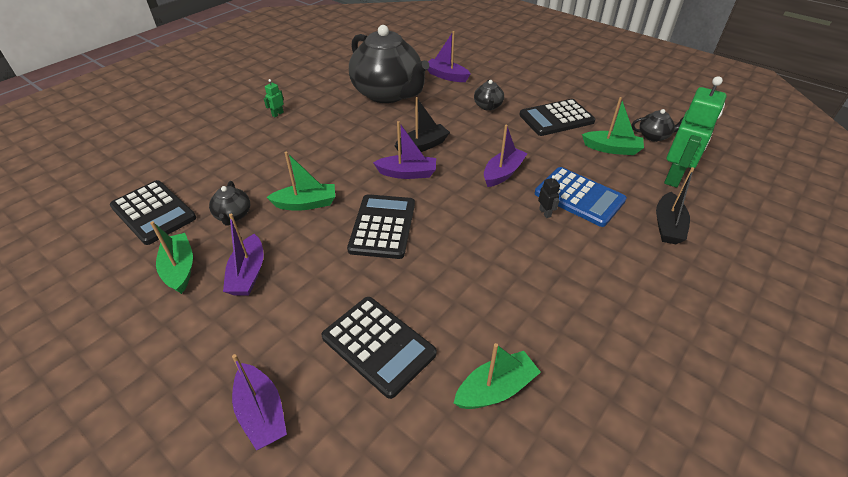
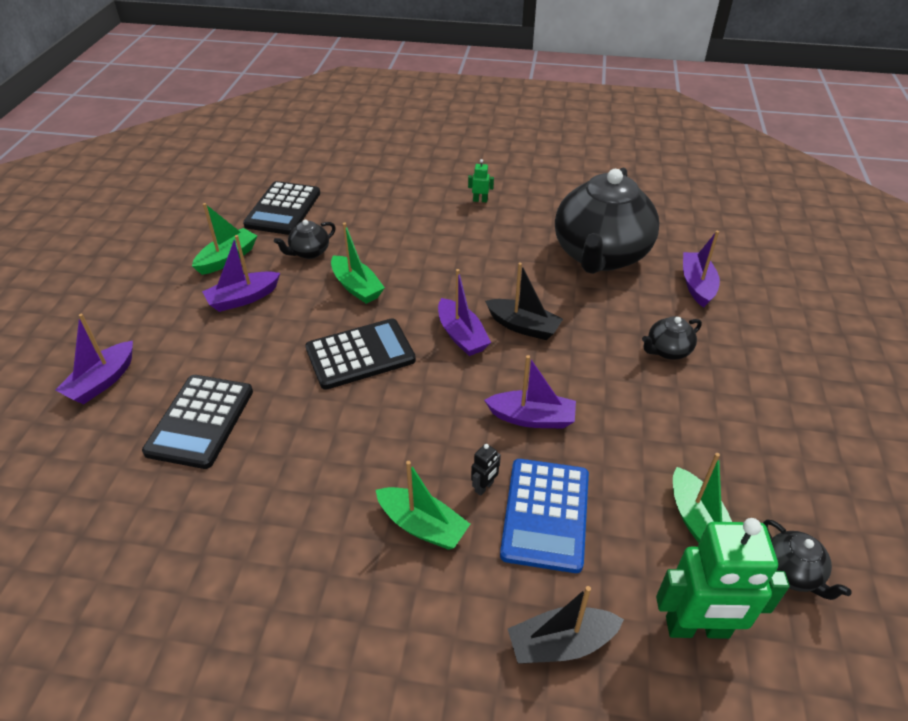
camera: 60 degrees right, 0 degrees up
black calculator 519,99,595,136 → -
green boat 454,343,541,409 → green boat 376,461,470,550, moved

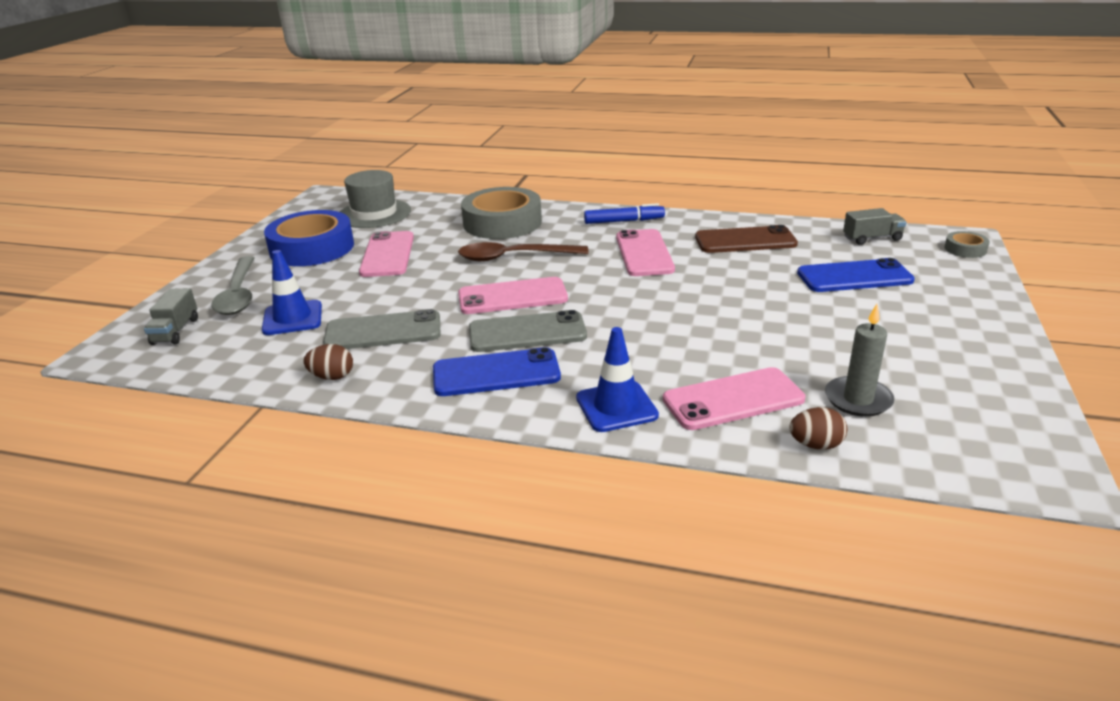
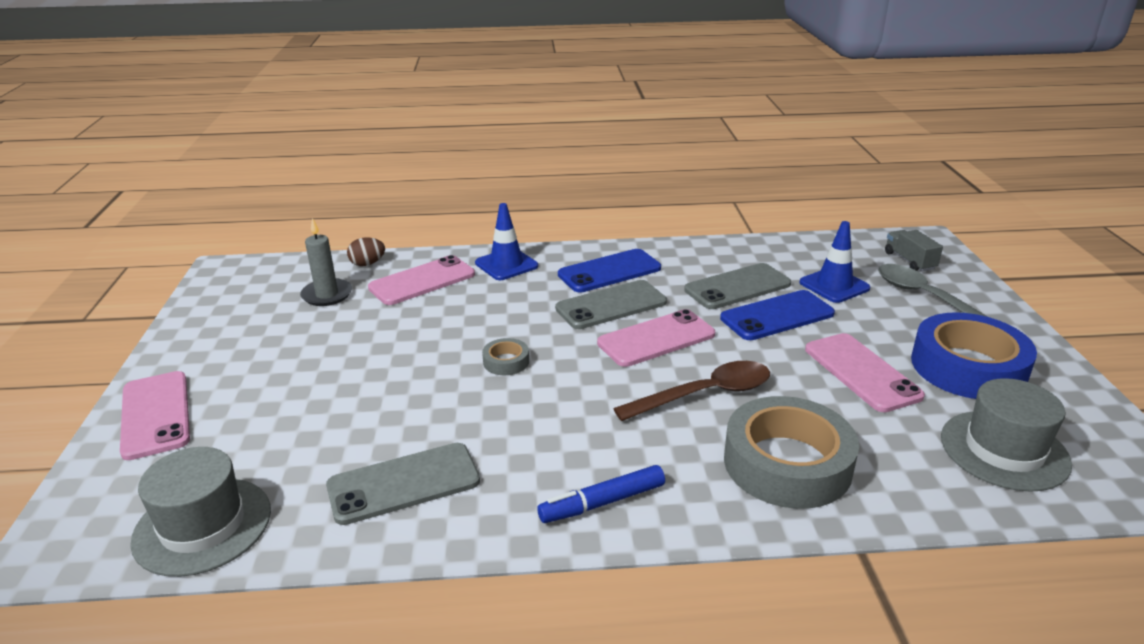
camera: 160 degrees right, 0 degrees up
brown egg 304,344,353,380 → -
pink phone 616,229,675,276 → pink phone 120,371,190,460, moved
blue phone 797,258,915,292 → blue phone 720,290,835,340, moved
grey tape 944,231,990,258 → grey tape 482,338,529,375, moved
grey truck 843,208,907,245 → grey hat 130,447,271,577
brown phone 695,225,798,253 → grey phone 326,443,480,525

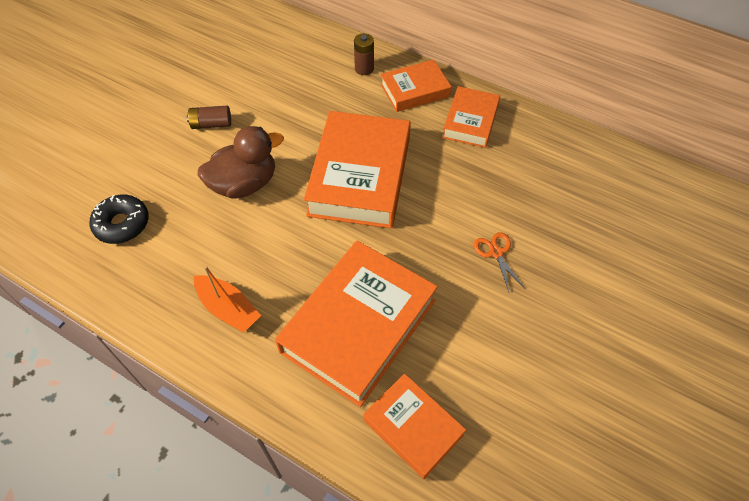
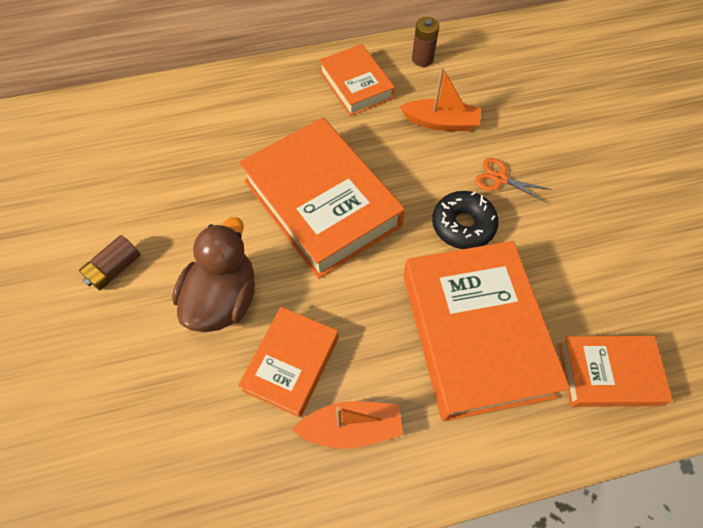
camera: 45 degrees left, 5 degrees up
- → orange boat 399,67,481,131
black donut 89,195,149,244 → black donut 432,191,499,249, moved
brown battery 354,33,374,75 → brown battery 412,17,439,67, moved
orange book 381,60,451,112 → orange book 238,307,339,418, moved

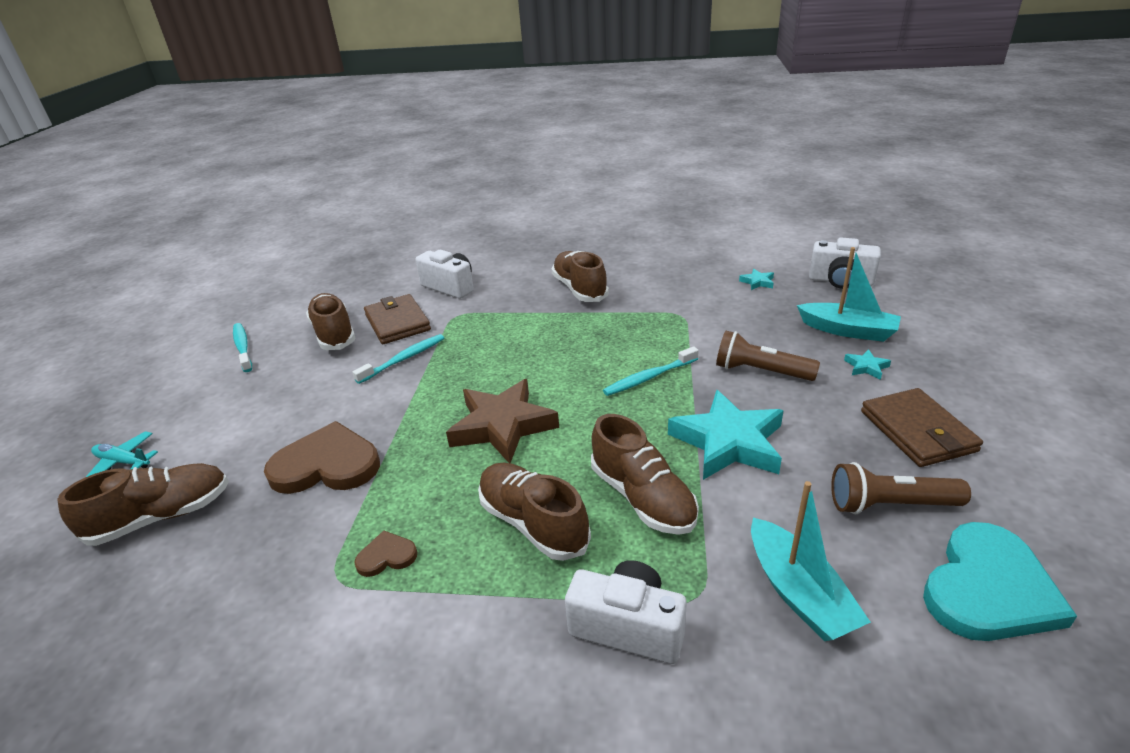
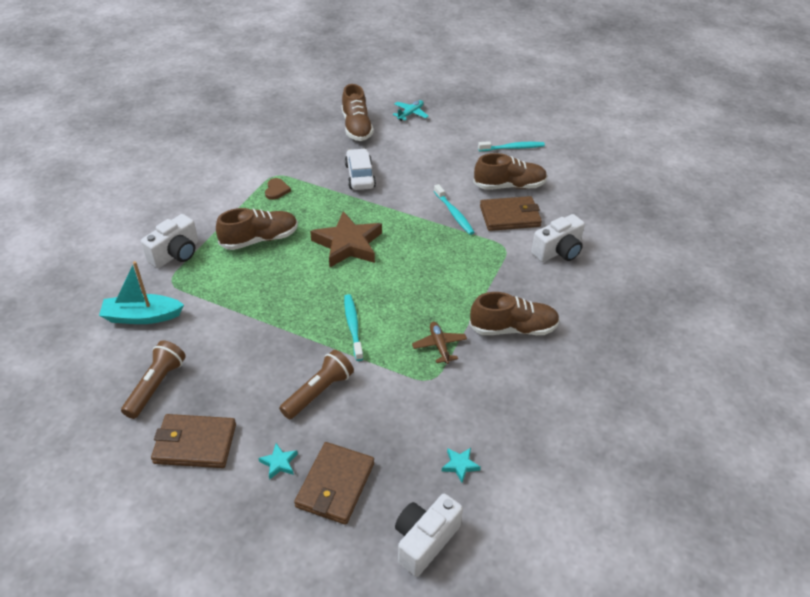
camera: 105 degrees right, 10 degrees up
brown shoe 591,414,699,535 → -
turquoise star 668,390,784,480 → -
turquoise heart 923,522,1077,641 → -
- → brown plane 412,322,467,364
brown heart 264,421,380,494 → white car 345,148,376,190
turquoise boat 797,247,901,342 → brown wallet 294,442,374,525

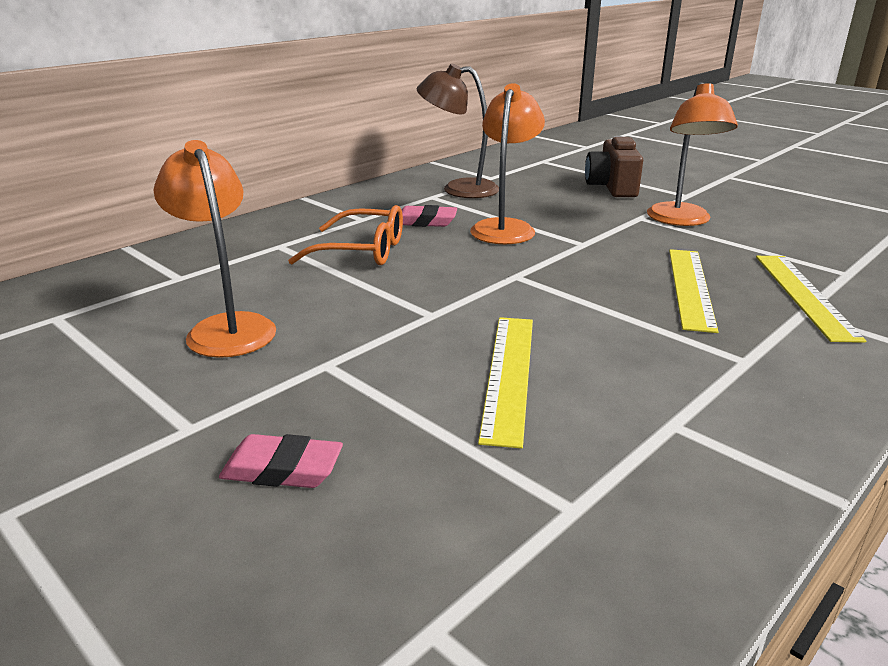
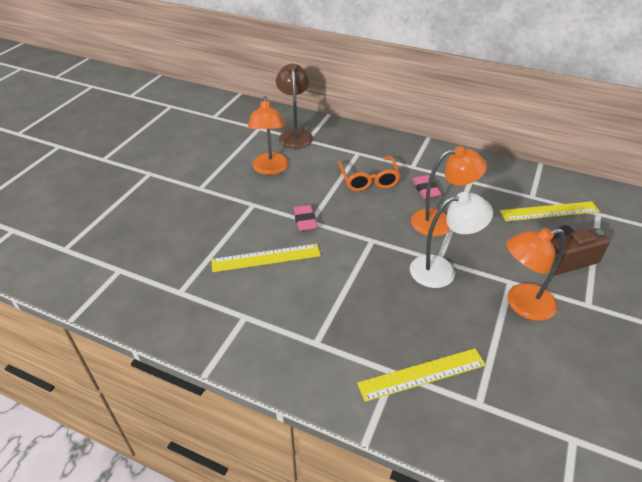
camera: 70 degrees right, 15 degrees up
- → white lamp 410,192,493,288
pink eraser 219,434,343,488 → pink eraser 293,205,318,231, moved
brown lamp 417,63,499,198 → brown lamp 276,64,313,149, moved
yellow ruler 669,249,719,333 → yellow ruler 500,201,600,221, moved
orange lamp 154,140,276,358 → orange lamp 248,96,289,175, 135 degrees clockwise

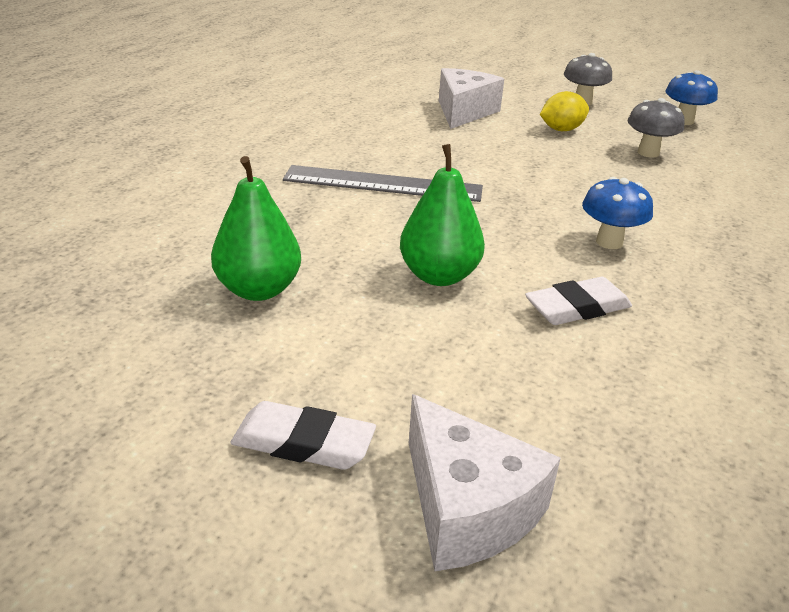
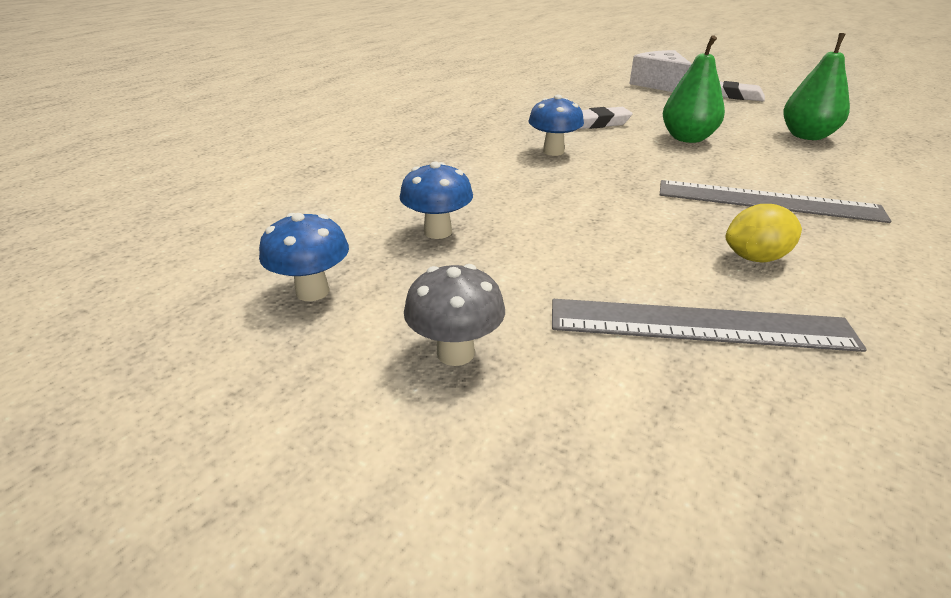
camera: 170 degrees left, 0 degrees up
yellow lemon 540,91,589,131 → yellow lemon 725,204,802,262, moved
white cheese 439,68,504,129 → grey ruler 552,299,867,352
grey mushroom 628,98,685,158 → blue mushroom 400,161,473,239

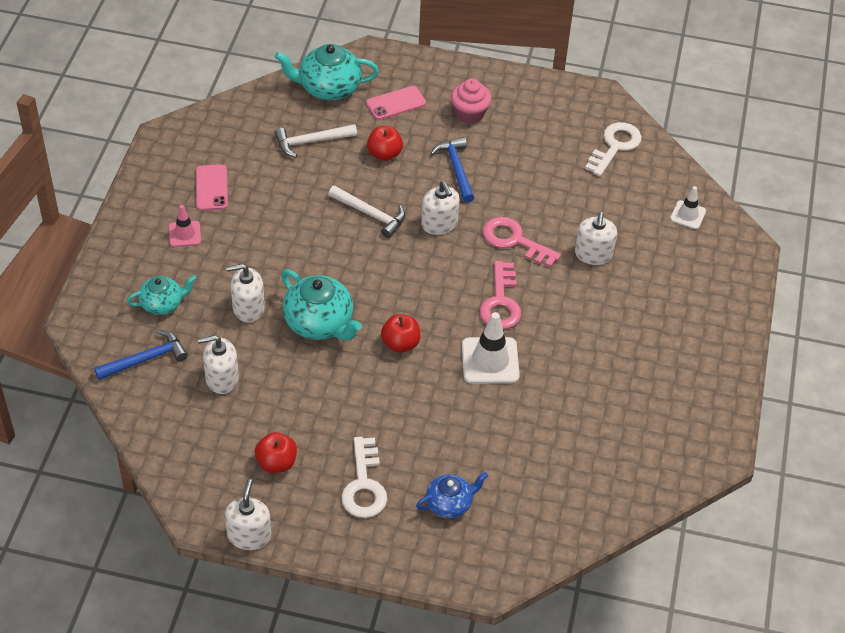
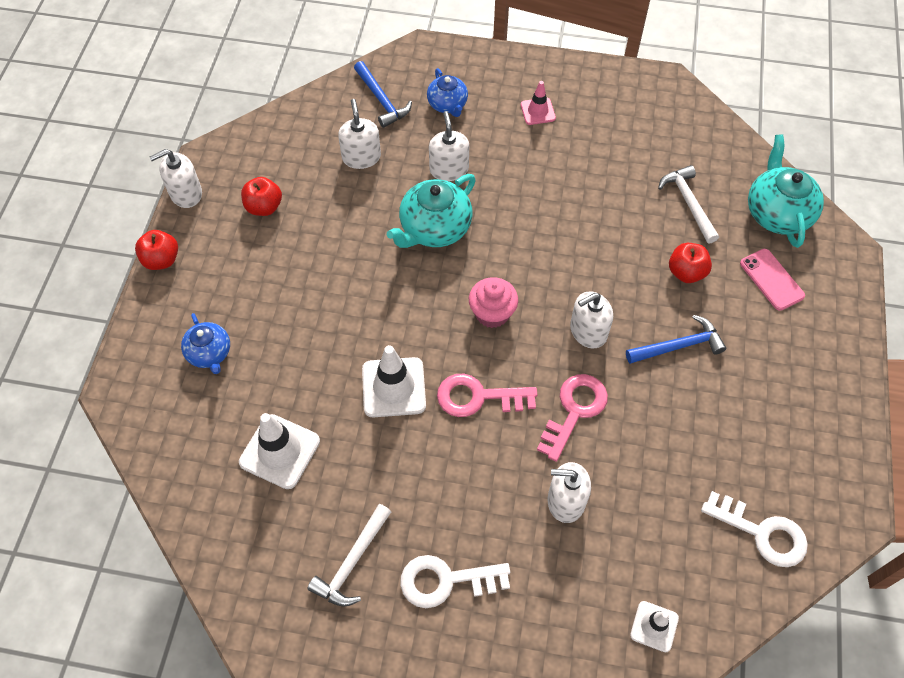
camera: 90 degrees right, 10 degrees up
pink phone 196,165,228,211 → -
- → white traffic cone 239,413,320,489
white hammer 328,185,405,238 → white hammer 307,504,391,607, moved
white key 341,437,387,518 → white key 400,555,510,608, moved
red apple 381,314,421,353 → red apple 135,230,178,270, moved
pink cupcake 451,79,491,124 → pink cupcake 469,277,518,328, moved
turquoise teapot 127,275,196,315 → blue teapot 427,68,468,117
white soap dispenser 225,479,271,550 → white soap dispenser 150,149,202,208, 150 degrees clockwise

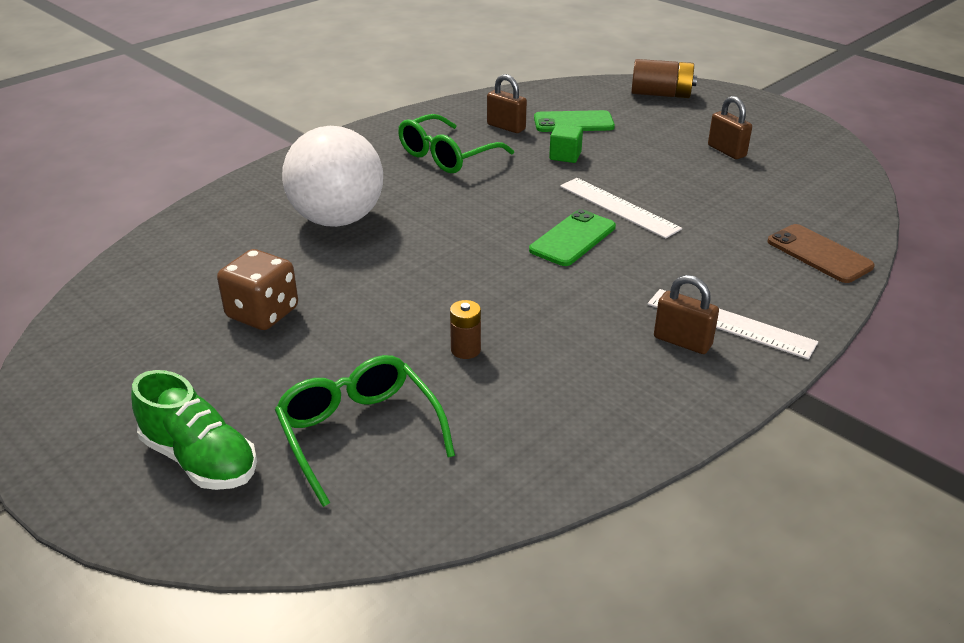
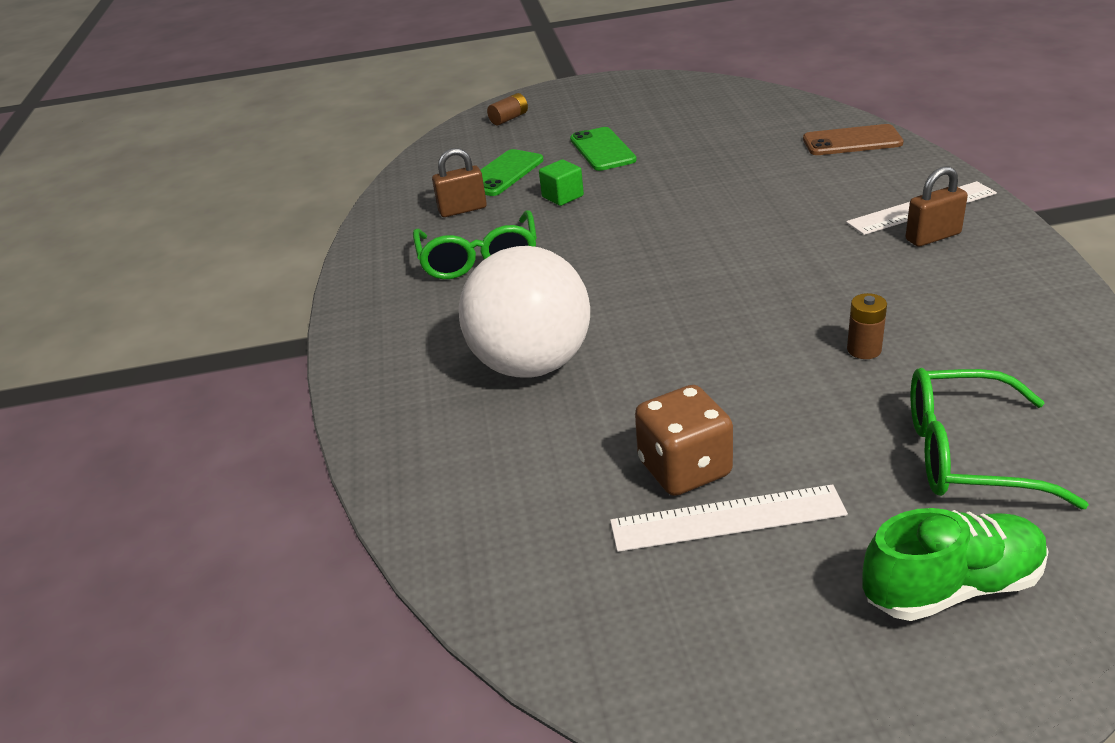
camera: 50 degrees left, 0 degrees up
brown padlock 708,96,752,159 → -
green phone 529,209,616,266 → green phone 570,127,637,171, moved
white ruler 560,178,682,239 → white ruler 610,484,848,552, moved
brown battery 631,59,697,98 → brown battery 487,93,528,125, x0.57

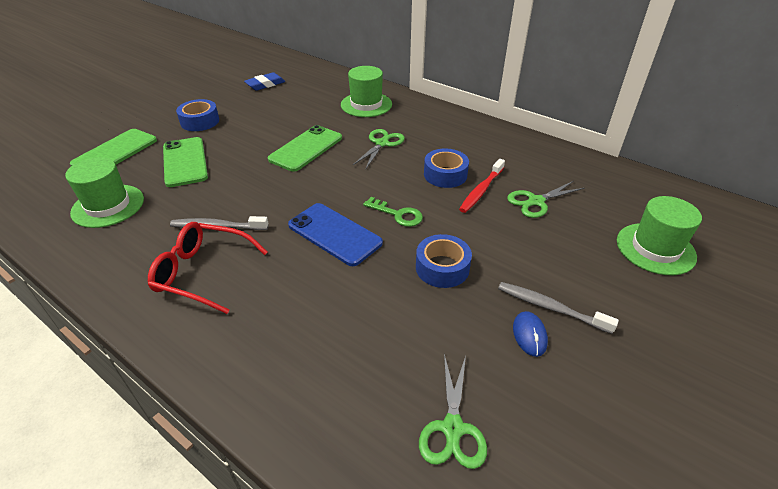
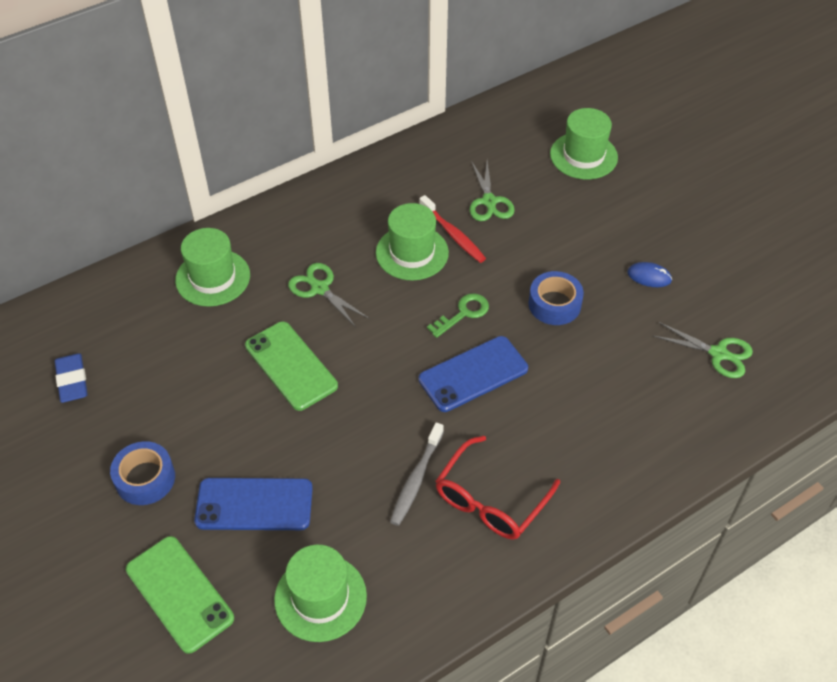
camera: 70 degrees left, 10 degrees up
grey toothbrush 498,282,619,334 → -
blue tape 424,149,469,188 → green hat 376,203,449,280
green phone 163,137,208,187 → blue phone 194,478,313,530

